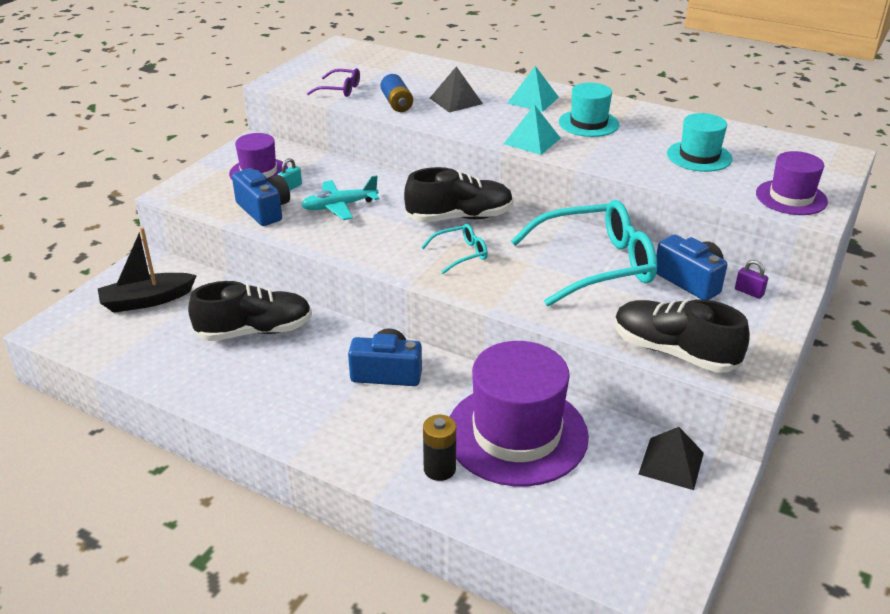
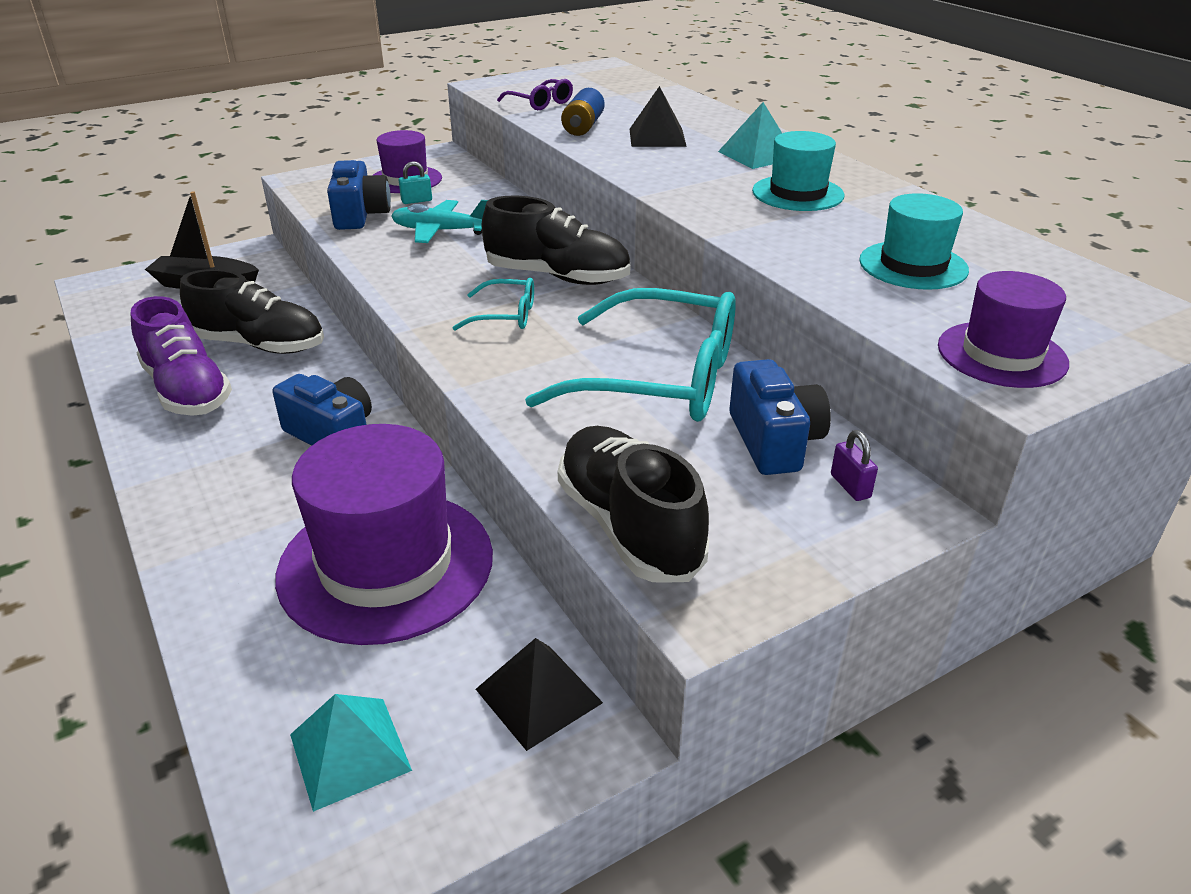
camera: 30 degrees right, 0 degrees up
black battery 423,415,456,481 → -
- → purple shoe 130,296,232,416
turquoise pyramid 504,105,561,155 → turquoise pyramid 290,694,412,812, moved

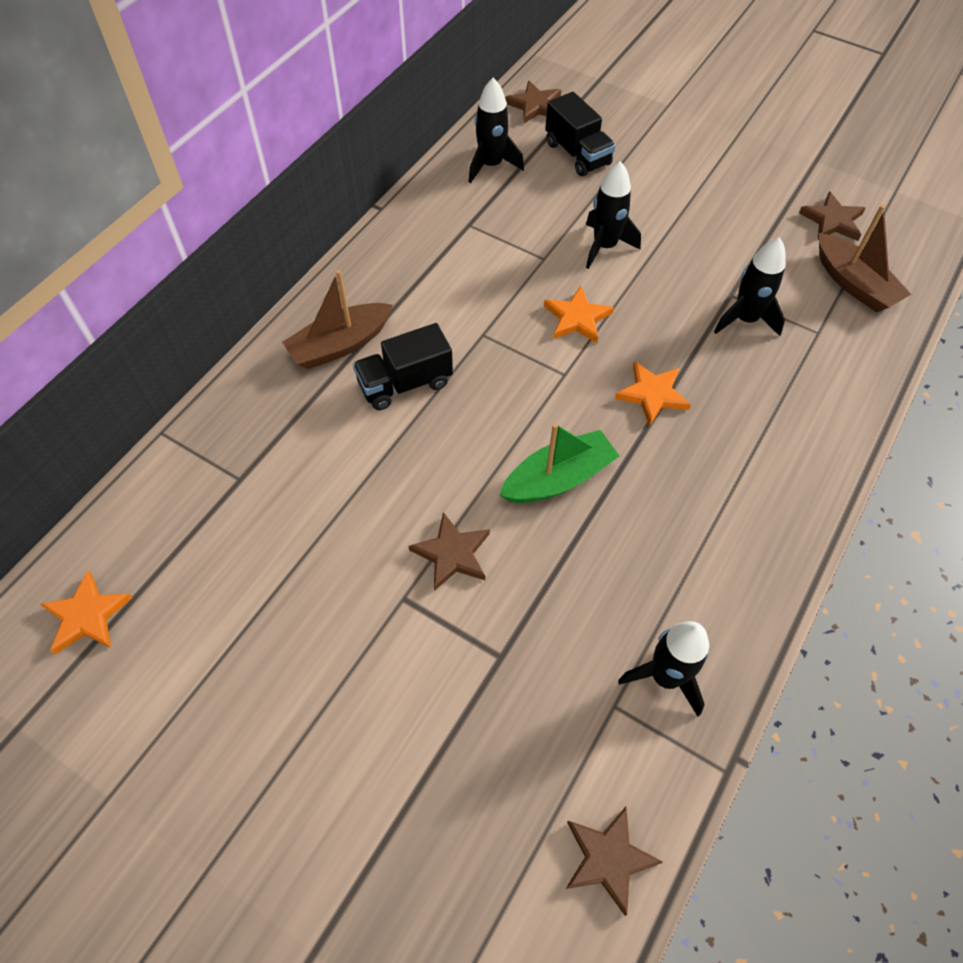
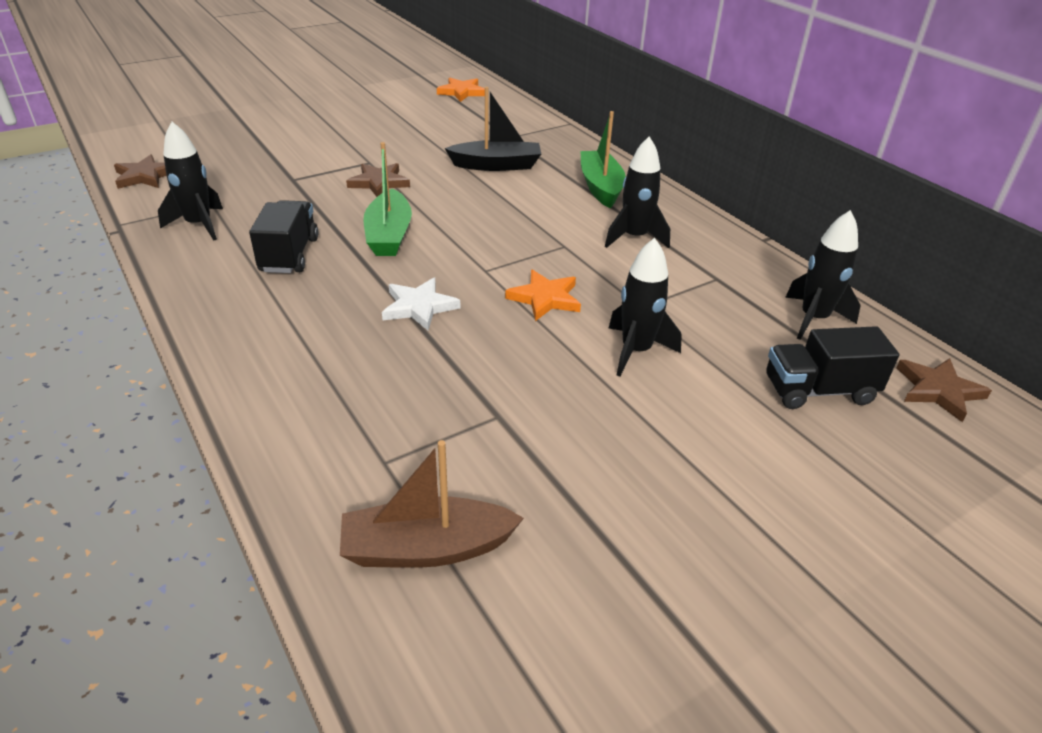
camera: 115 degrees right, 20 degrees down
brown star 799,191,866,241 → -
- → black boat 445,87,541,171
black truck 353,323,453,410 → black truck 249,200,318,273, moved
black rocket 714,237,786,336 → black rocket 605,137,670,248, moved
brown boat 282,270,393,369 → green boat 580,111,626,208
orange star 615,361,691,426 → white star 382,278,460,330

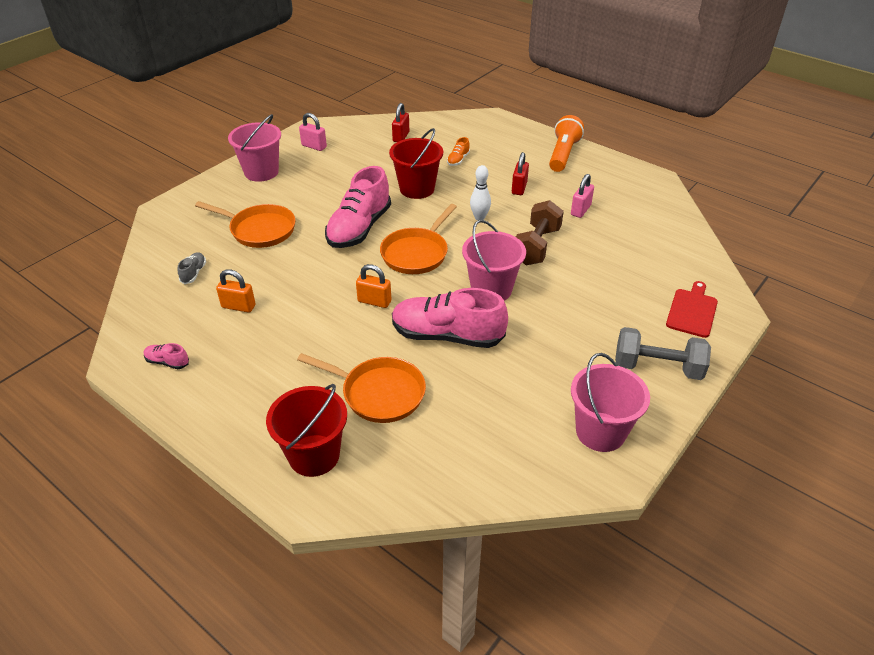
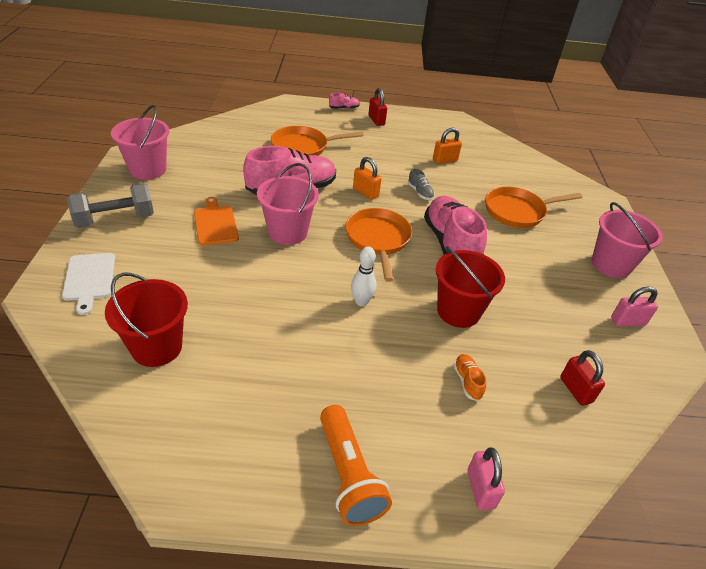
camera: 140 degrees right, 0 degrees up
brown dumbbell 516,200,564,265 → -
- → orange cutting board 194,197,239,246
pink shoe 144,343,189,369 → pink shoe 329,93,360,109, moved
grey shoe 178,252,206,284 → grey shoe 408,168,435,200, moved
red bucket 266,384,347,477 → red bucket 105,273,188,367, moved
red padlock 512,152,529,195 → red padlock 368,88,387,126, moved
pink padlock 571,174,594,218 → pink padlock 468,447,505,510, moved
red cutting board 666,281,718,338 → white cutting board 62,253,115,315
orange padlock 356,264,391,308 → orange padlock 353,157,382,200, 60 degrees clockwise

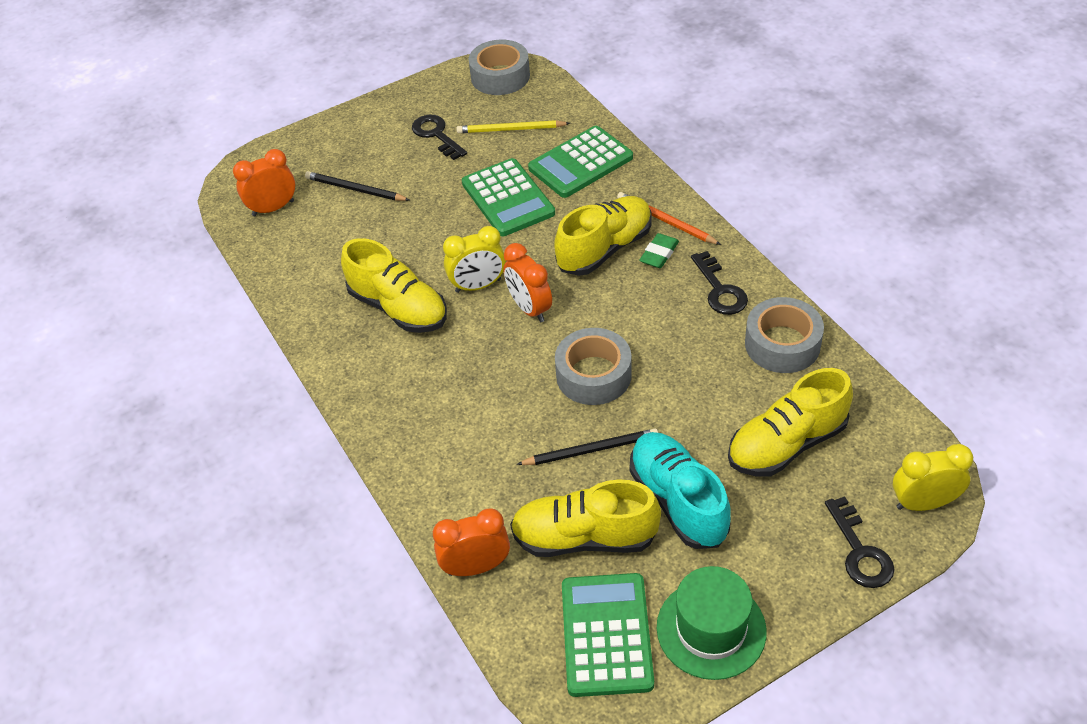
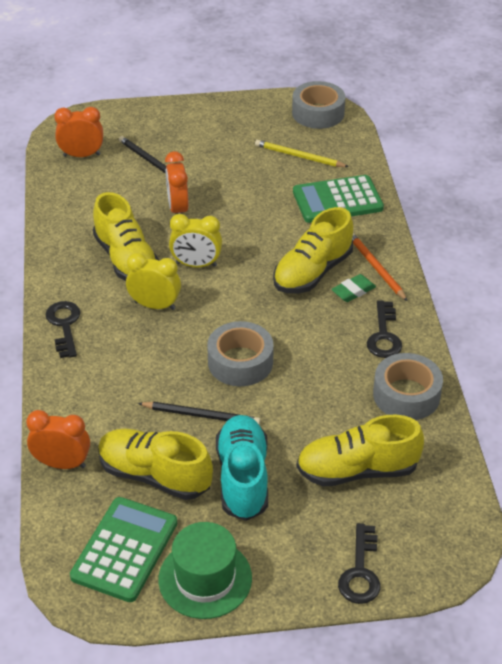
camera: 20 degrees right, 5 degrees down
green calculator 462,158,555,236 → -
black key 412,115,467,160 → black key 45,301,81,358, moved
orange clock 503,243,552,322 → orange clock 165,151,189,214, moved
yellow clock 893,444,973,511 → yellow clock 126,253,181,310, moved
yellow shoe 554,196,652,276 → yellow shoe 273,207,353,293, 150 degrees clockwise

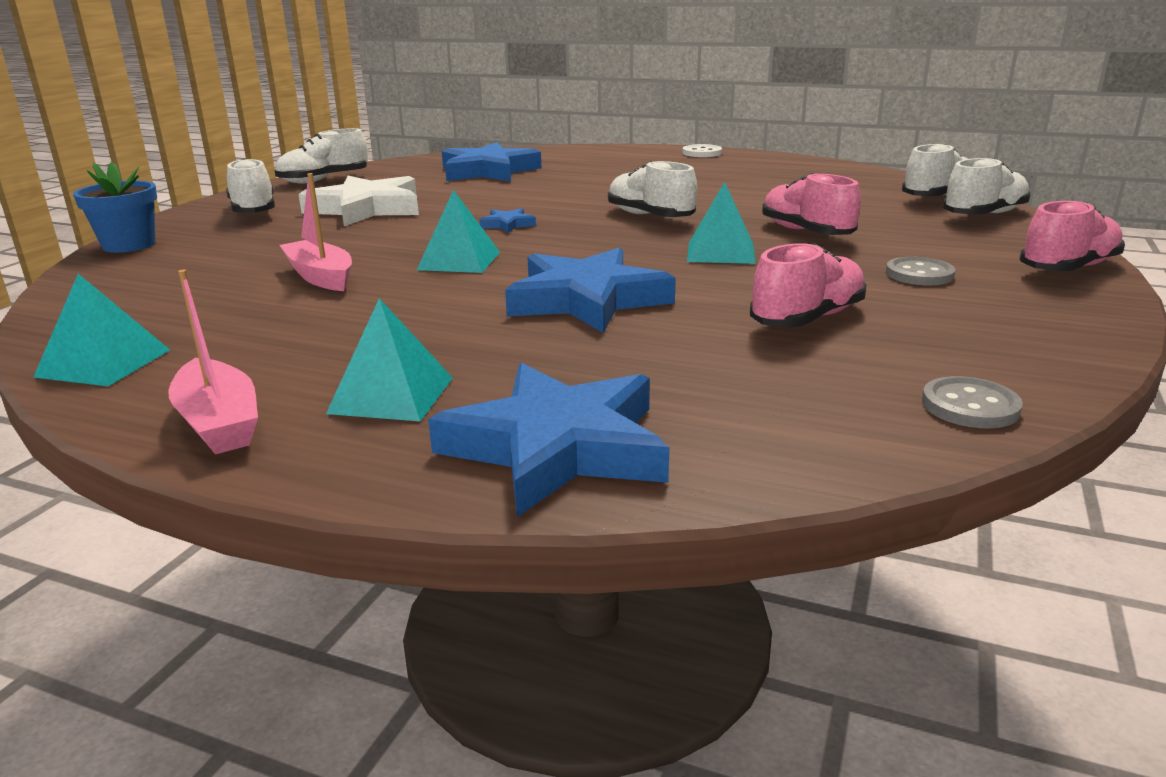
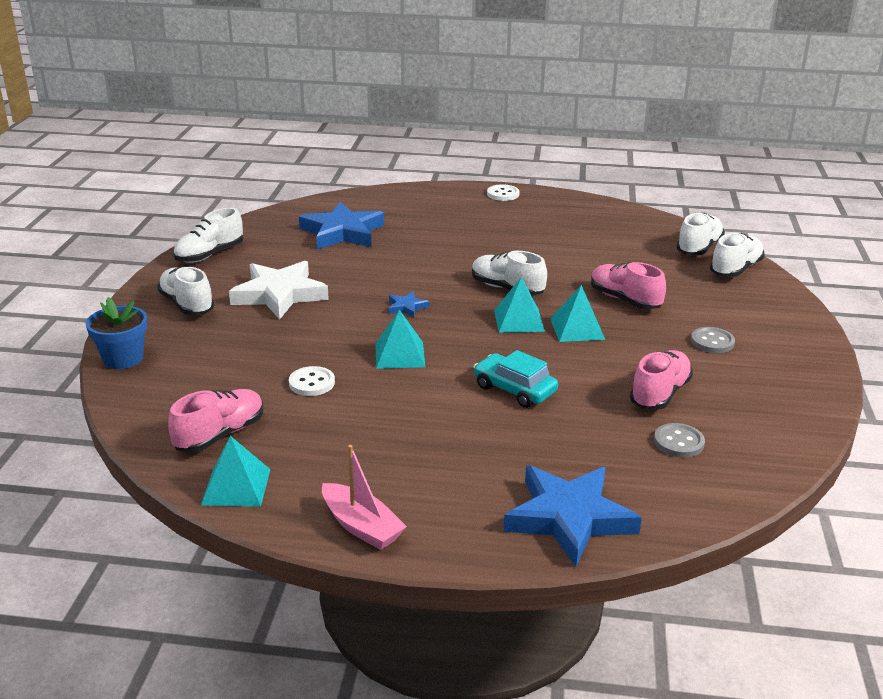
camera: 15 degrees left, 5 degrees up
turquoise pyramid 326,298,453,421 → turquoise pyramid 494,277,545,333, moved
grey button 922,376,1023,428 → grey button 654,423,705,458, moved
pink shoe 1019,201,1125,271 → pink shoe 168,389,264,453, moved
pink boat 280,173,352,291 → white button 289,366,335,396
blue star 505,247,676,333 → turquoise car 474,350,558,408

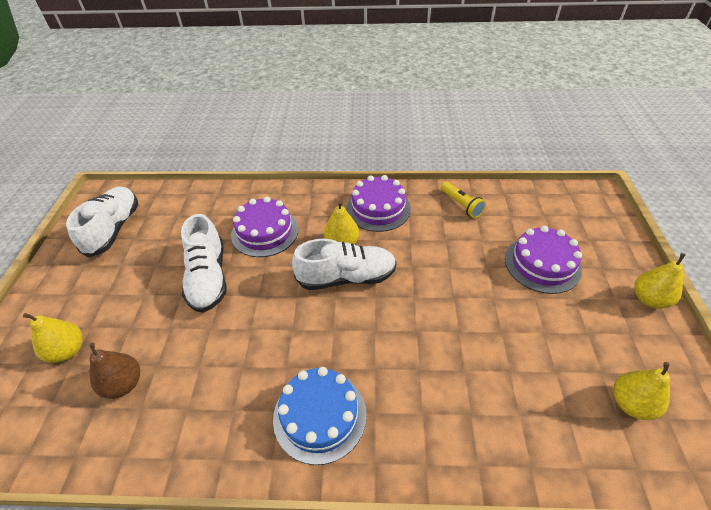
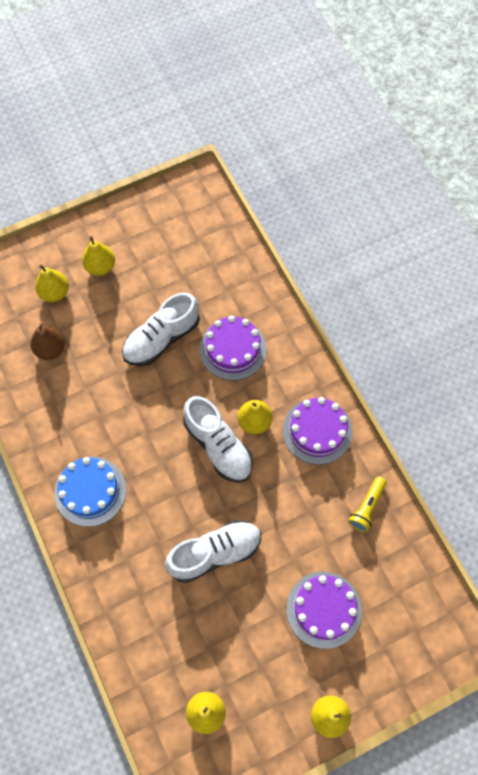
camera: 60 degrees right, 20 degrees up
- → yellow pear 82,236,115,276
white shoe 66,186,138,257 → white shoe 165,520,261,583, moved

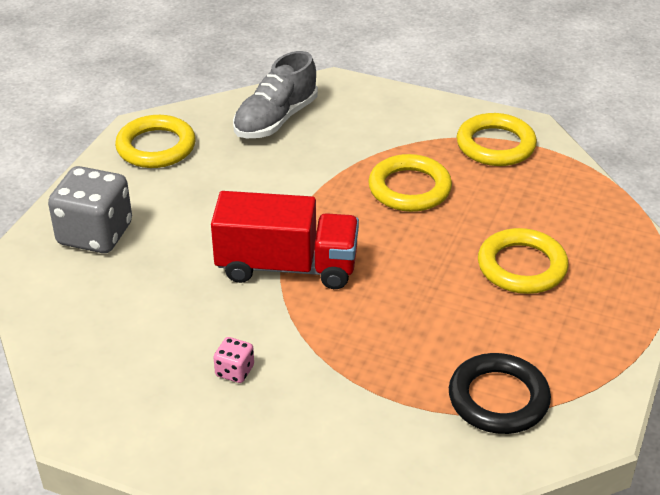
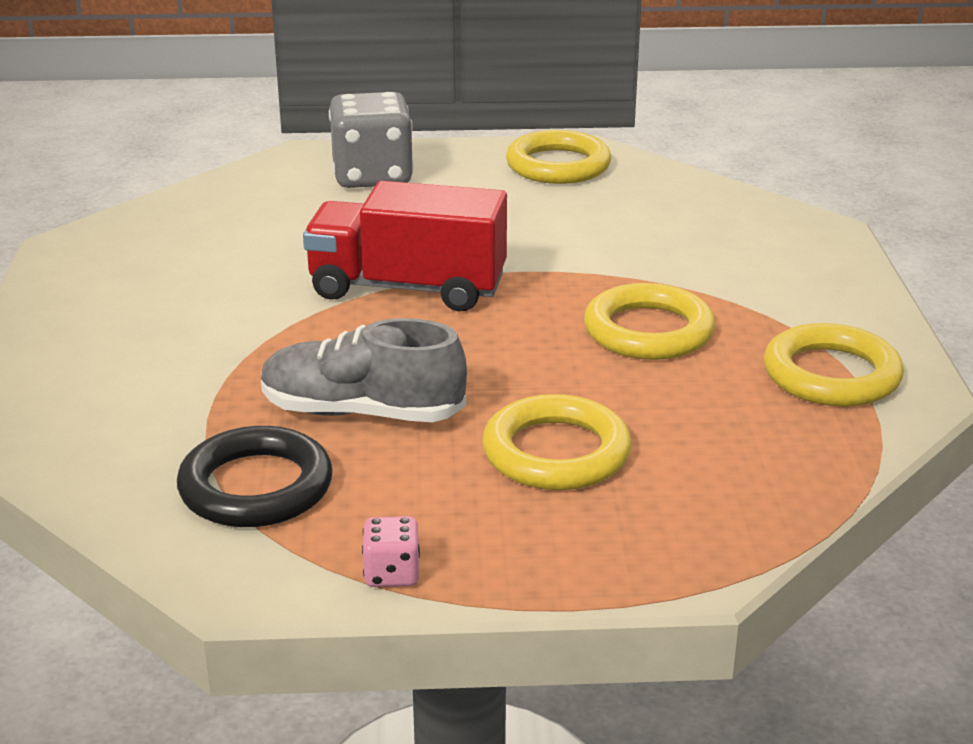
camera: 65 degrees right, 10 degrees down
pink dice 213,337,254,383 → pink dice 362,516,420,587, moved
grey shoe 233,51,318,138 → grey shoe 261,318,467,422, moved
red truck 211,191,359,289 → red truck 303,181,507,311, 120 degrees clockwise

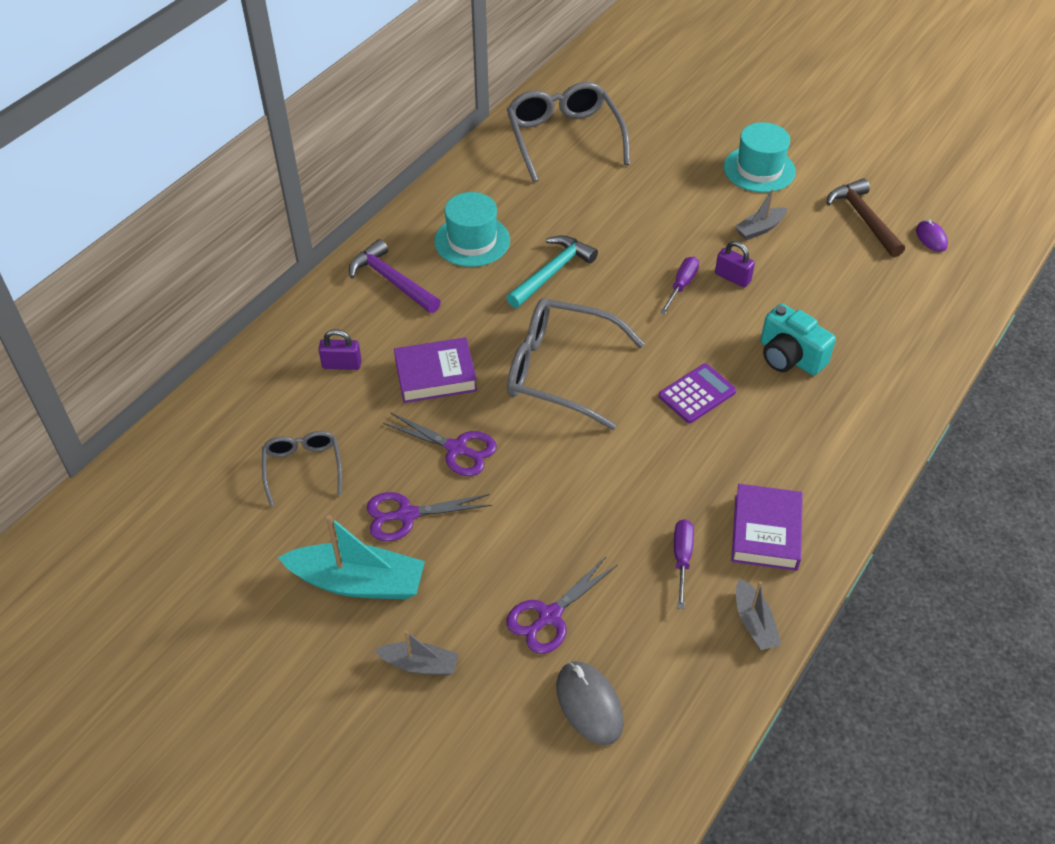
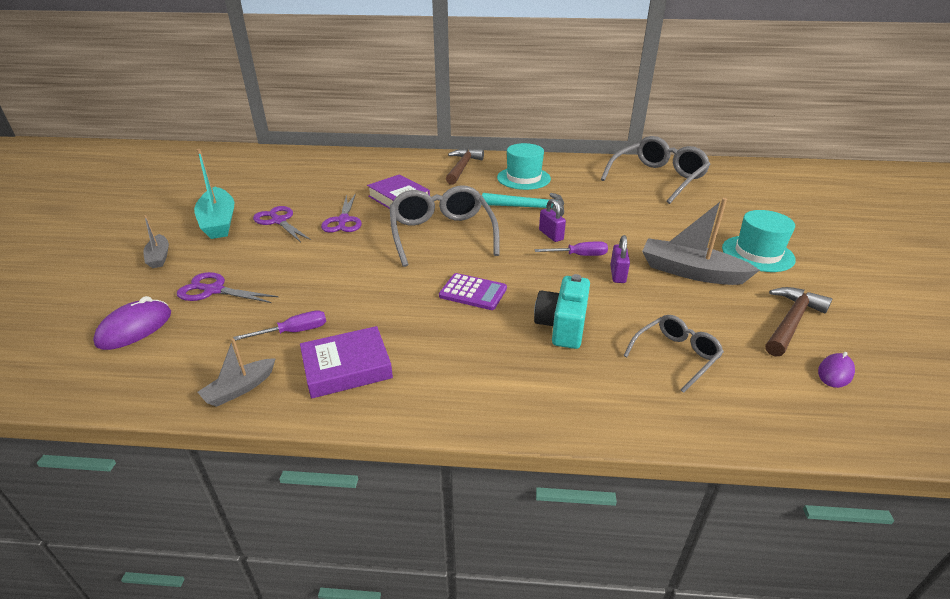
camera: 60 degrees right, 15 degrees down
grey glasses 262,431,342,506 → grey glasses 624,315,724,393, moved
purple padlock 318,329,362,370 → purple padlock 539,199,566,242, moved
purple hammer 349,239,441,313 → brown hammer 446,149,484,185
grey mouse 556,661,624,745 → purple mouse 93,296,171,350
grey boat 735,189,787,240 → grey boat 642,198,760,285, x1.82

